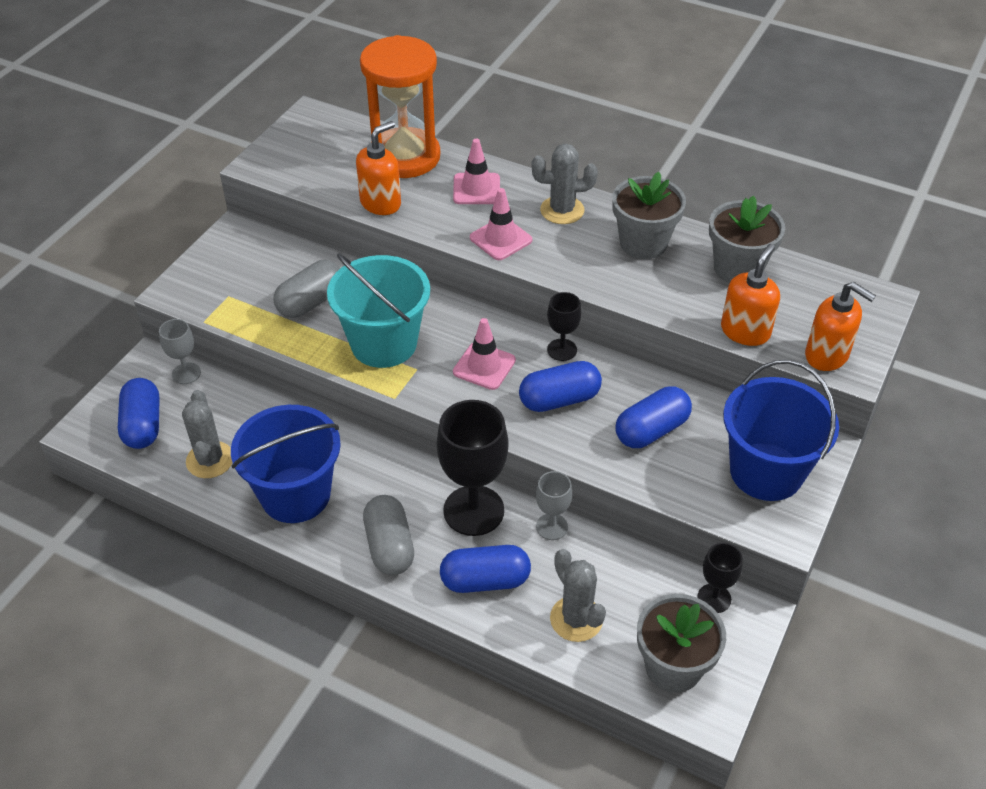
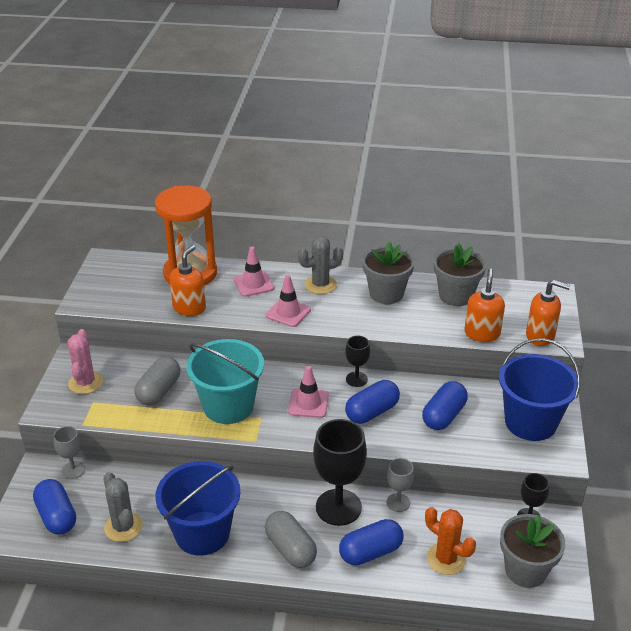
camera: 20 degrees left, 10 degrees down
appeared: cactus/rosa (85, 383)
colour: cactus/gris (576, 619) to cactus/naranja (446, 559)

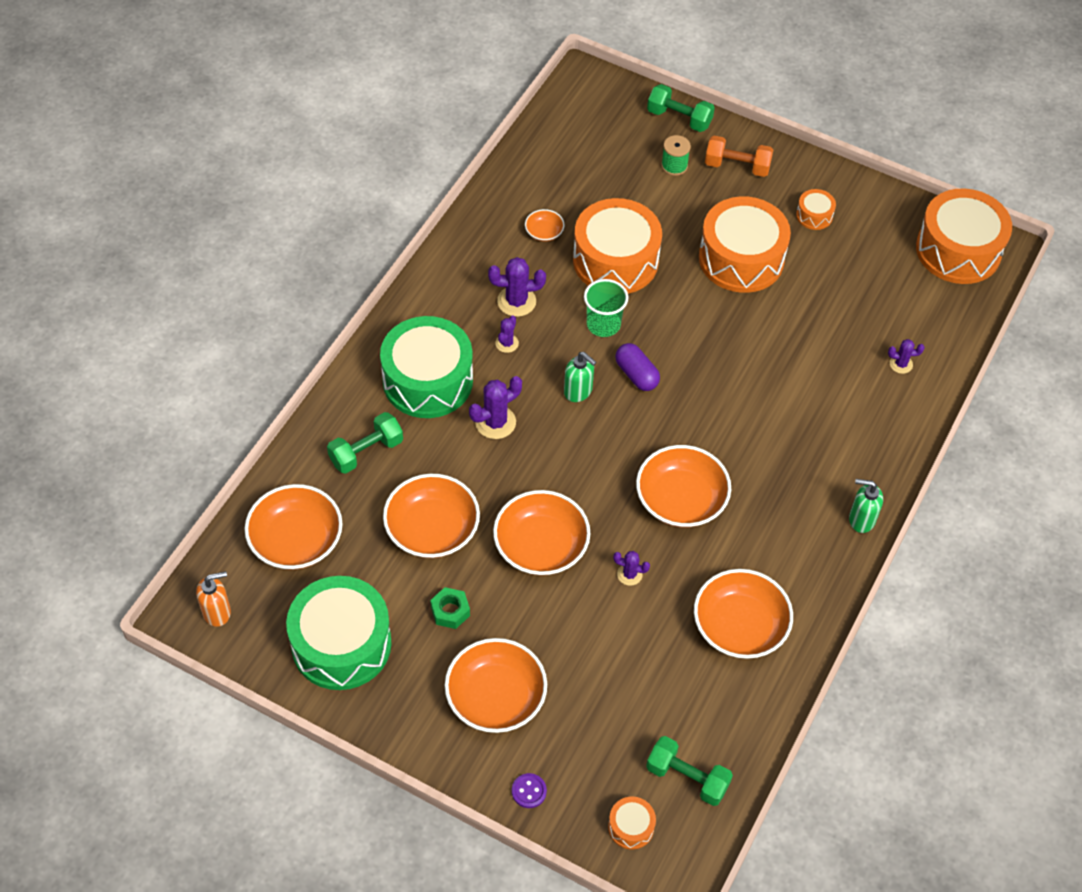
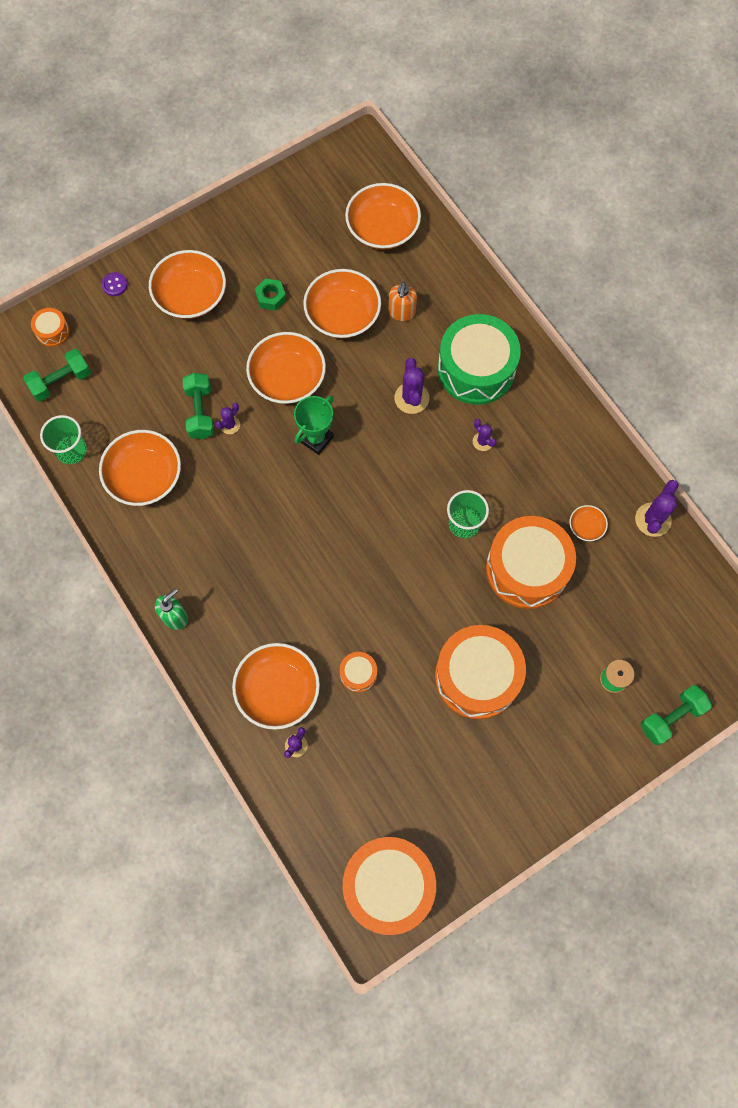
camera: 120 degrees right, 15 degrees up
missing: tambor/verde (341, 644); dispensador de jabón/verde (578, 391); cápsula/morado (636, 374); mancuerna/naranja (737, 166)
appeared: vaso/verde (71, 450); trofeo/verde (316, 439)
relocated: mancuerna/verde (366, 452) to (200, 412); cuenco/naranja (681, 500) to (278, 690); tambor/naranja (814, 215) to (358, 674); dispensador de jabón/naranja (217, 612) to (401, 312); cactus/morado (516, 301) to (653, 519)

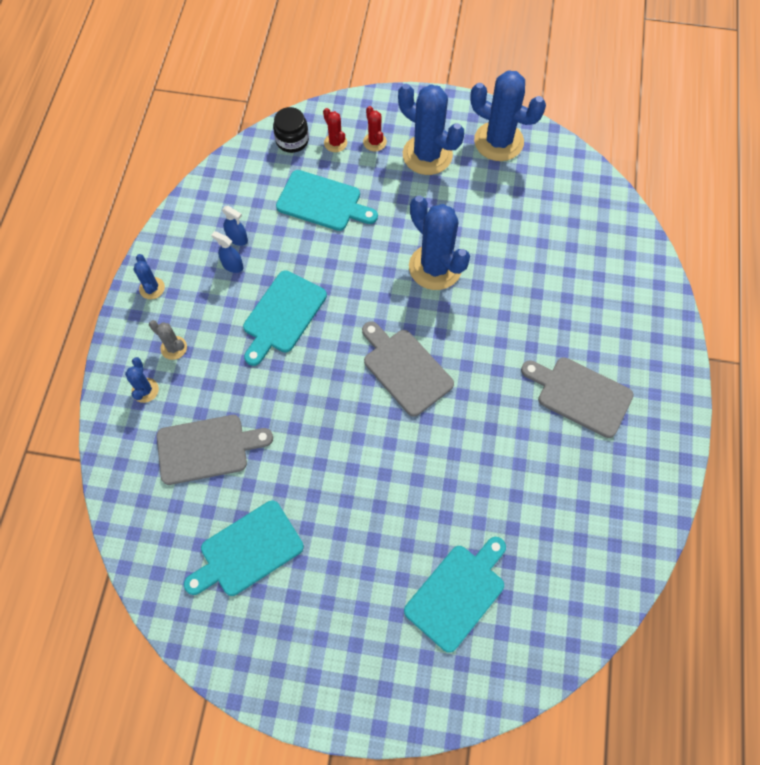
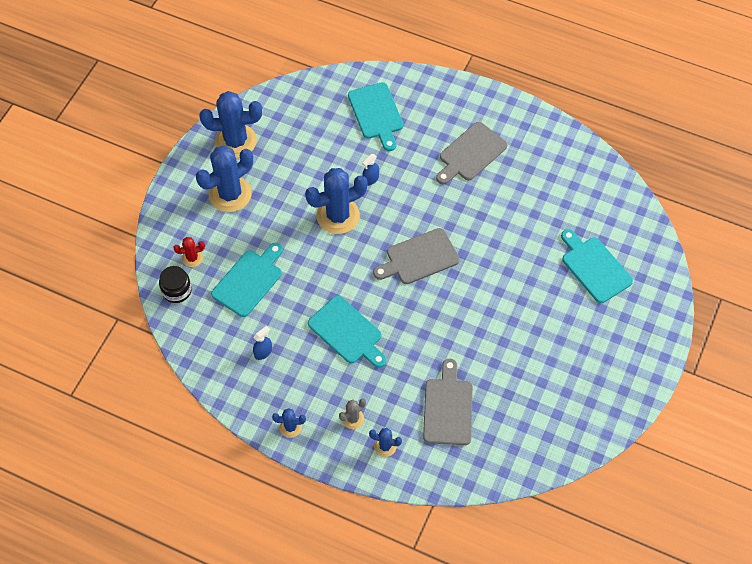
camera: 75 degrees left, 5 degrees down
missing: cactus/rojo (374, 142)
relocated: tabla de cortar/turquesa (247, 550) to (376, 114); pulverizador/azul (232, 265) to (370, 179)
spun: cactus/azul (498, 141) = (235, 141) 45 degrees clockwise

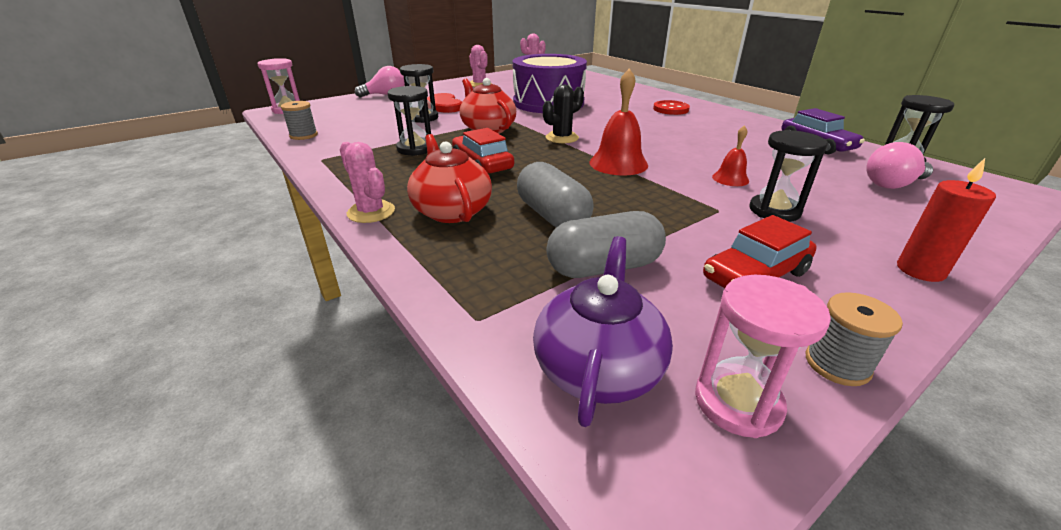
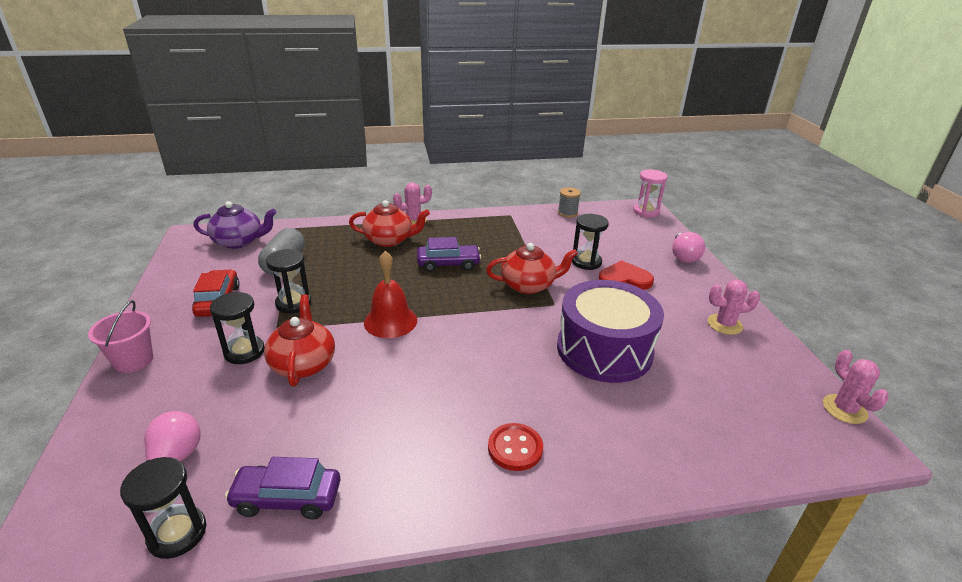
camera: 115 degrees right, 0 degrees up
missing: cápsula/gris (552, 216); cactus/negro (562, 138); reloj de arena/rosa (737, 402); carrete/gris (837, 364)
relocated: reloj de arena/negro (415, 149) to (293, 303)
exchanged: vela/rojo (920, 270) to balde/rosa (133, 360); campana/rojo (730, 179) to tetera/rojo (303, 364)
colour: coche/rojo (482, 164) to coche/morado (448, 264)
spun: tetera/morado (598, 368) = (239, 241) 45 degrees counterclockwise

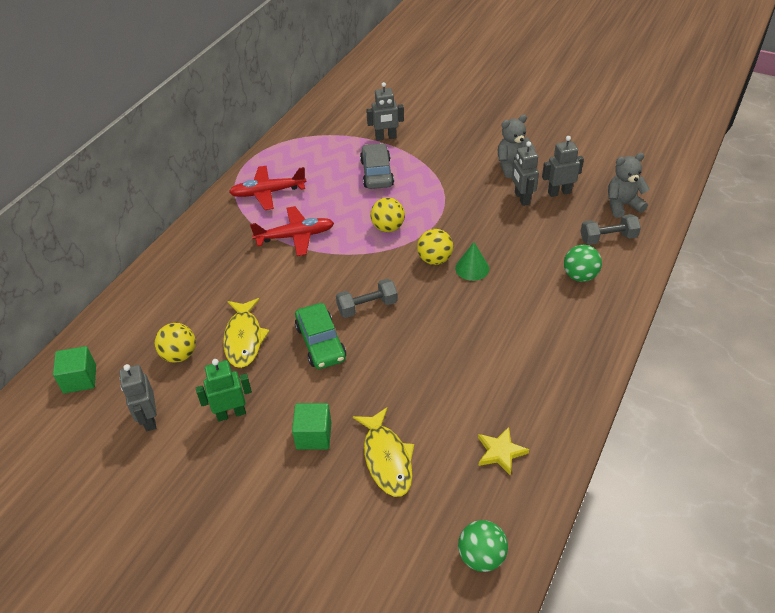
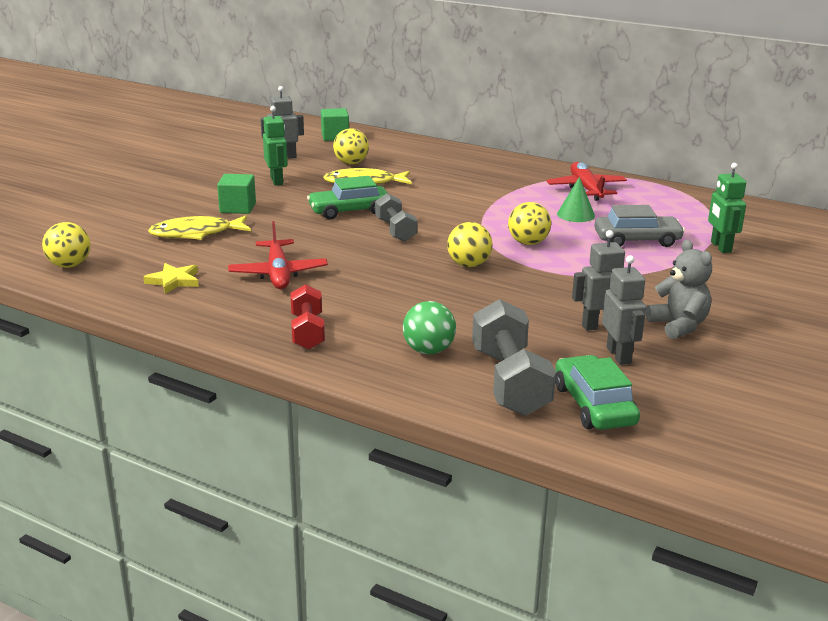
camera: 90 degrees right, 20 degrees down
appeared: mancuerna/rojo (307, 332)
relocated: avión/rojo (295, 236) to (278, 273); cono/verde (472, 268) to (576, 215)
exchanged: osito/gris (622, 205) to coche/verde (594, 405)
colour: pelota/verde (481, 556) to pelota/amarillo (69, 265); robot/gris (386, 137) to robot/verde (720, 247)
size: mancuerna/gris (608, 238) = (509, 382) x1.59

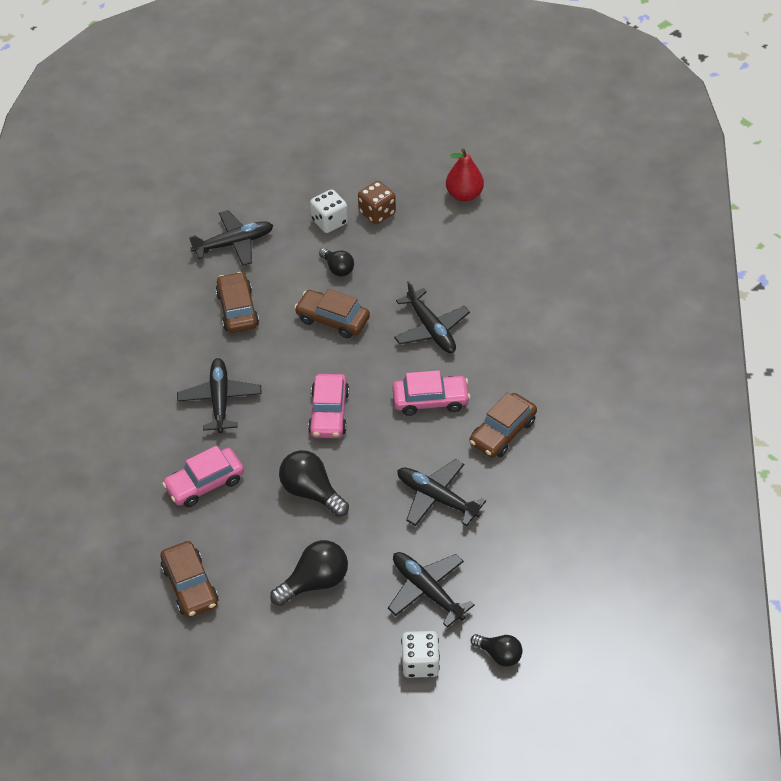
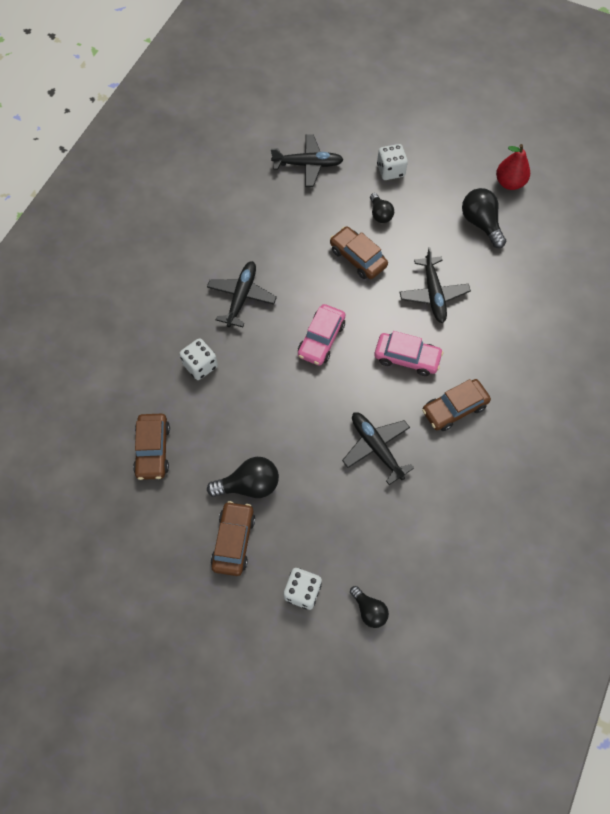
camera: 20 degrees right, 15 degrees up
missing: dado/marrón (377, 213); avión/negro (427, 591)
relocated: coche/marrón (237, 309) to (233, 541); bombilla/negro (311, 492) to (481, 223)
exchanged: coche/rosa (205, 483) to dado/blanco (200, 365)

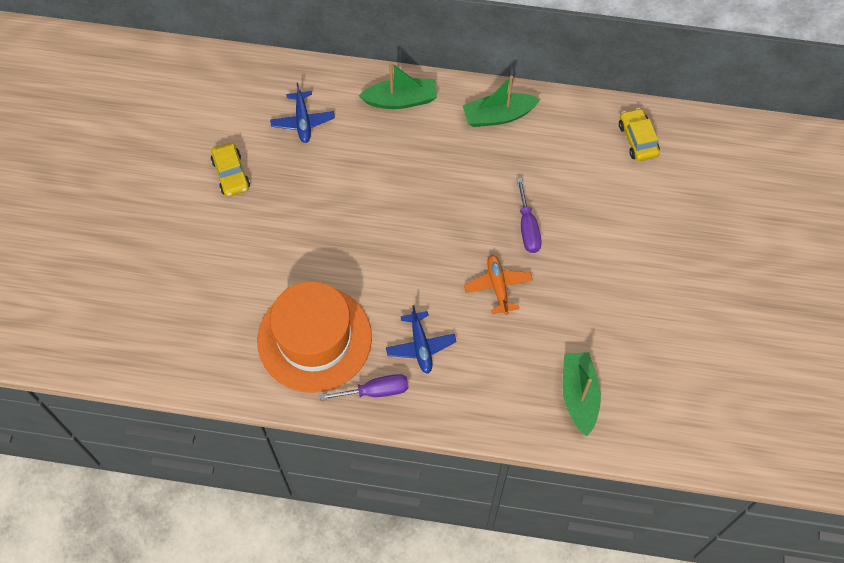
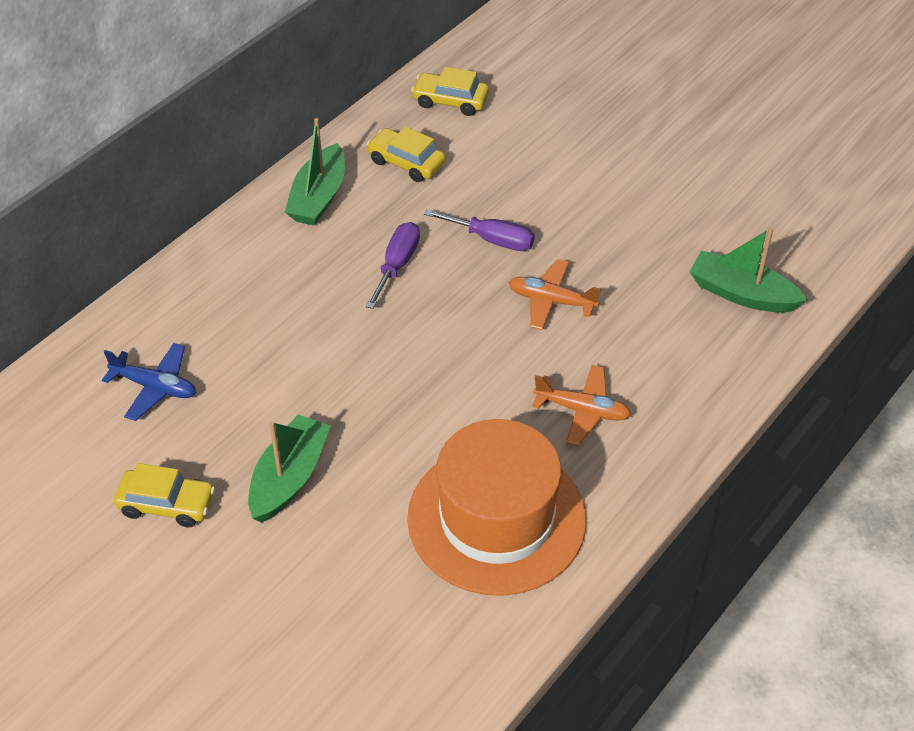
camera: 60 degrees left, 15 degrees down
appeared: coche/amarillo (406, 162)
relocated: barco/verde (400, 100) to (289, 478); destornillador/morado (376, 391) to (397, 265)
colour: avión/azul (420, 346) to avión/naranja (582, 410)

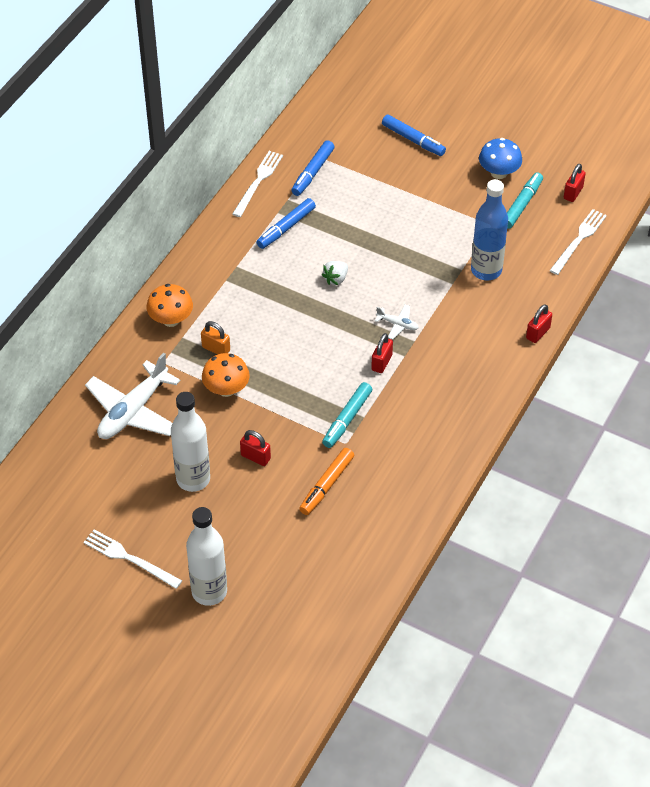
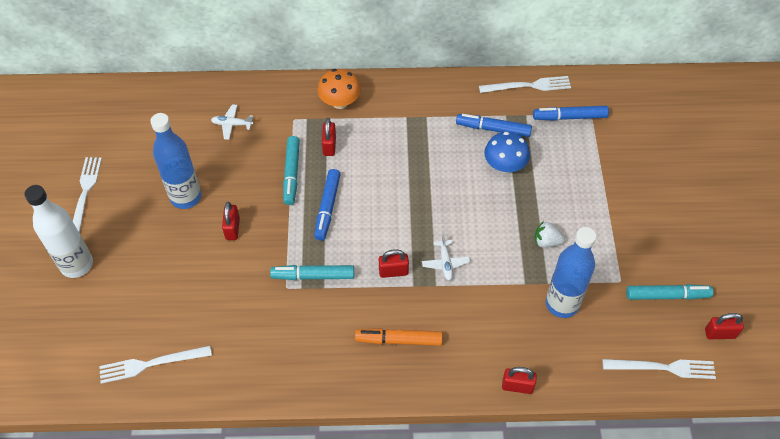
camera: 60 degrees right, 5 degrees up
appeared: tenedor/blanco (151, 364)
relocated: rotulador/azul (413, 140) to (327, 207); rotulador/naranja (327, 485) to (399, 340); seta/azul (499, 173) to (504, 166); fresa/blanco (336, 279) to (546, 241)
exchanged: seta/naranja (226, 389) to rotulador/turquesa (292, 173)
colour: botella/blanco (193, 479) to botella/azul (186, 197); candado/naranja (216, 349) to candado/rojo (329, 146)
size: avión/blanco (133, 411) = (232, 124) x0.45

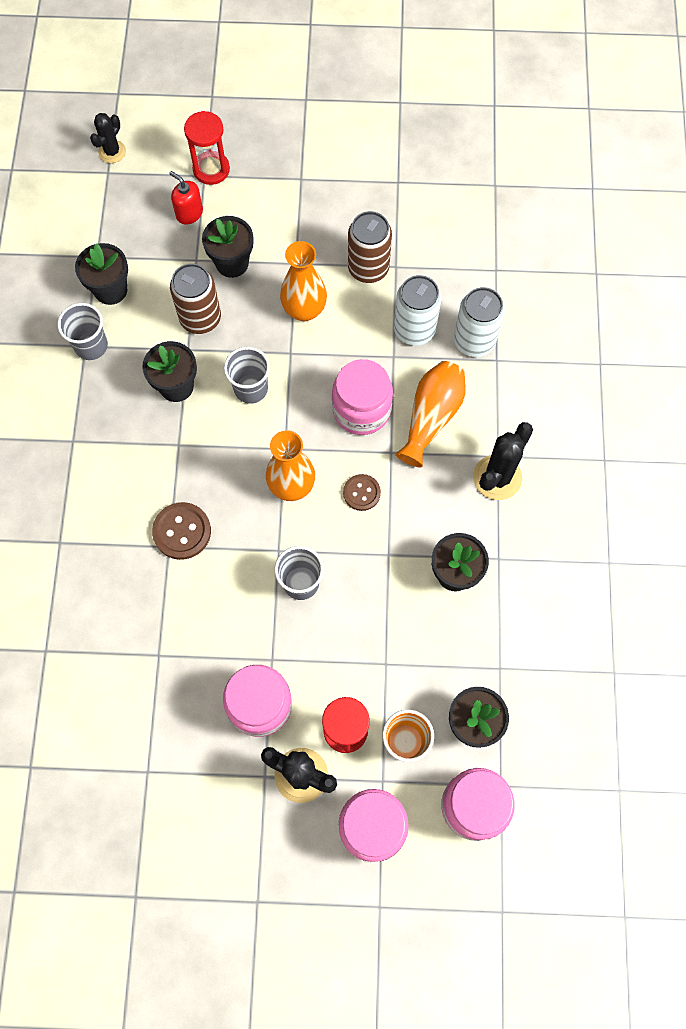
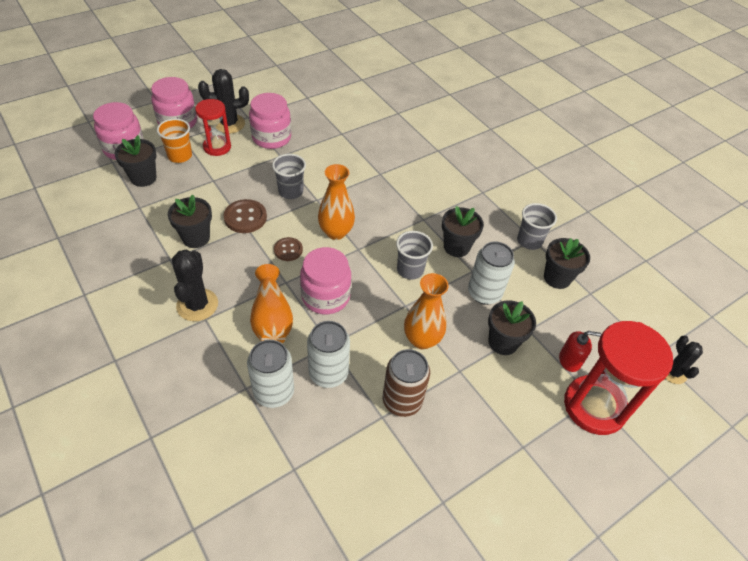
camera: 140 degrees right, 20 degrees down
relocated: botón/marrón (182, 531) to (245, 217)
colour: lata/marrón (200, 318) to lata/blanco (484, 293)
size: reloj de arena/rojo (211, 169) = (594, 406) x1.68

